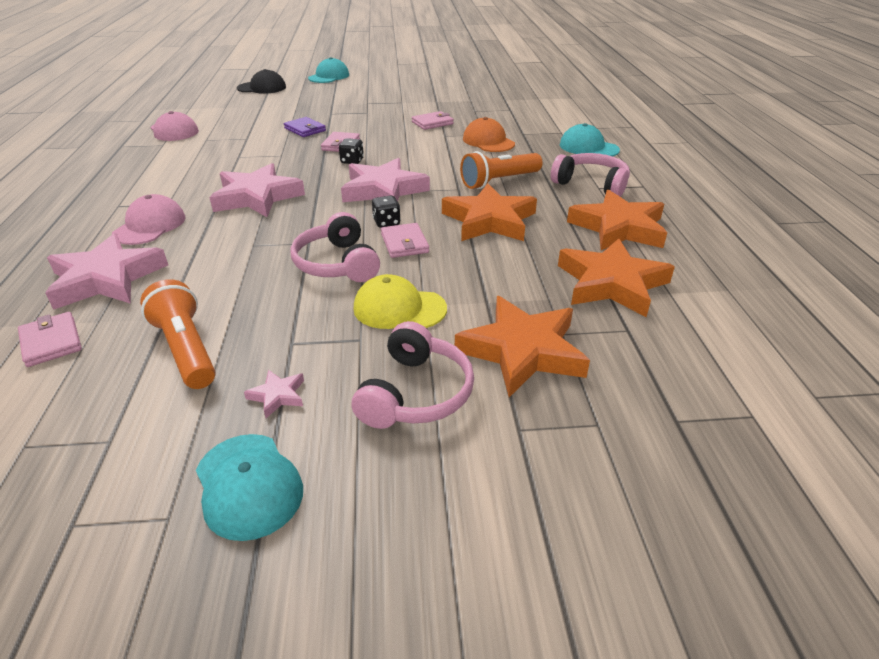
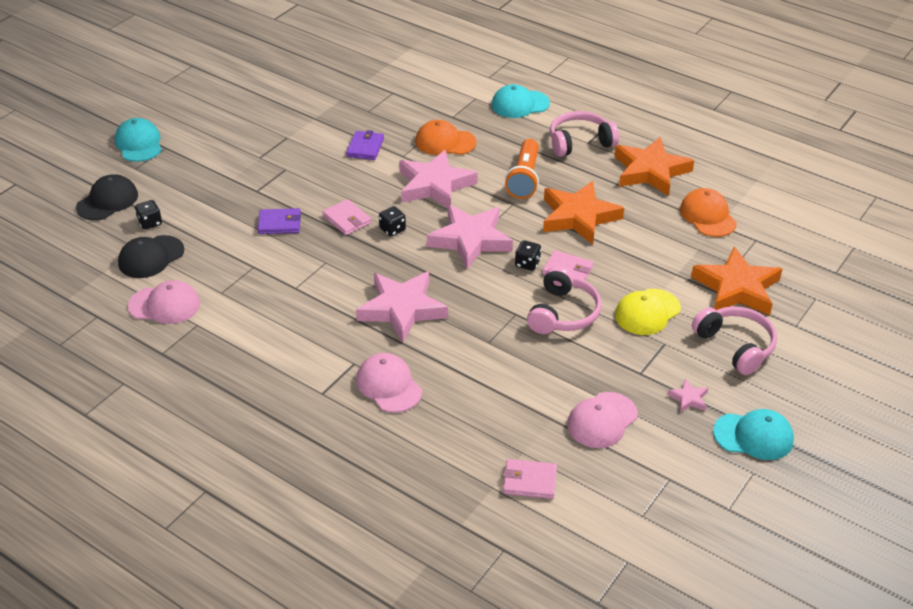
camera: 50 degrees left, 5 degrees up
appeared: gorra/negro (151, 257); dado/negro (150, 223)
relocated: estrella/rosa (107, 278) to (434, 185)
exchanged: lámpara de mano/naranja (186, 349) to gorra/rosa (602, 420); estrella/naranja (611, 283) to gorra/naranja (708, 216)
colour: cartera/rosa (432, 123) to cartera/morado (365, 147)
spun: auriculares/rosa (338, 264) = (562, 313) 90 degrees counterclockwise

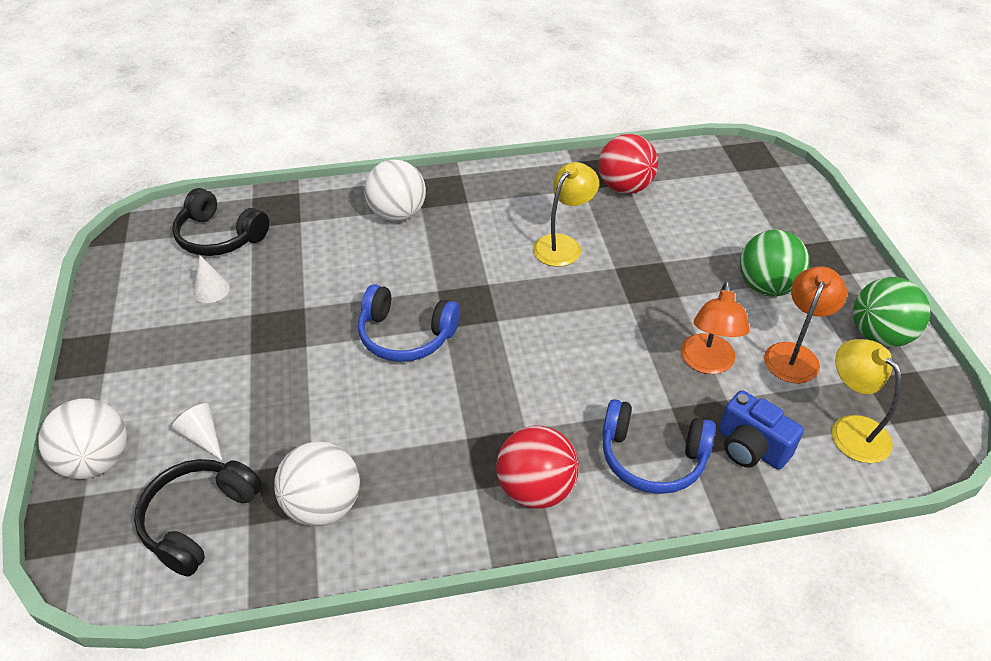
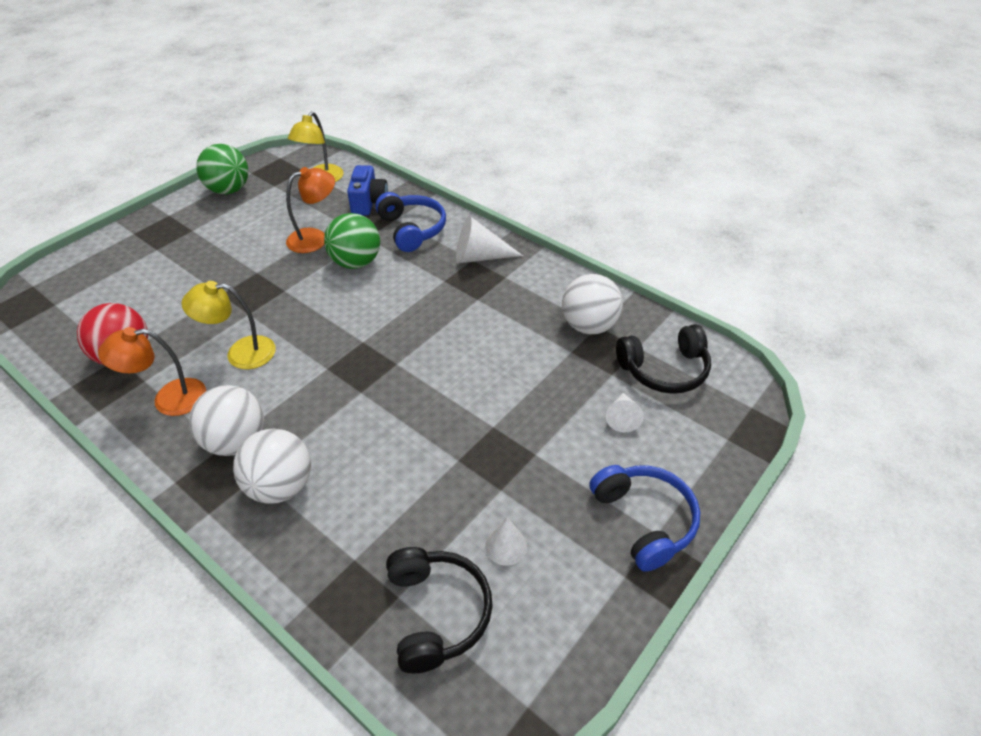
camera: 130 degrees left, 0 degrees up
relocated: lámpara/naranja (794, 354) to (169, 399); pelota/blanco (97, 461) to (236, 441); pelota/verde (766, 287) to (356, 262); auriculares/azul (405, 336) to (644, 520)
exchanged: pelota/rojo (536, 489) to cono/blanco (480, 257)

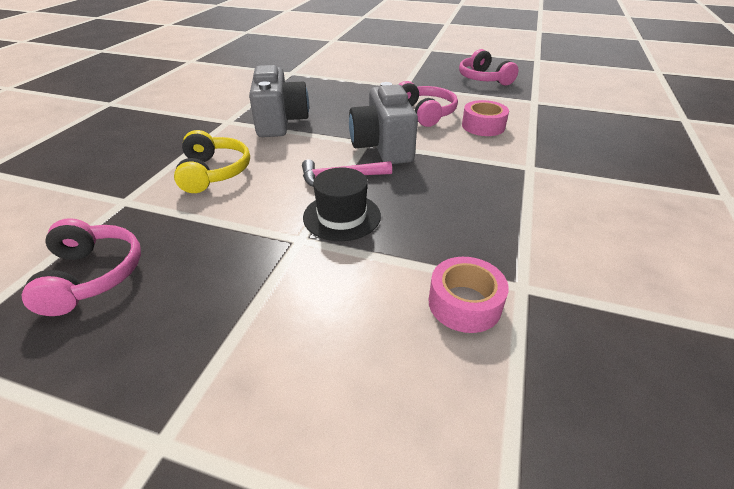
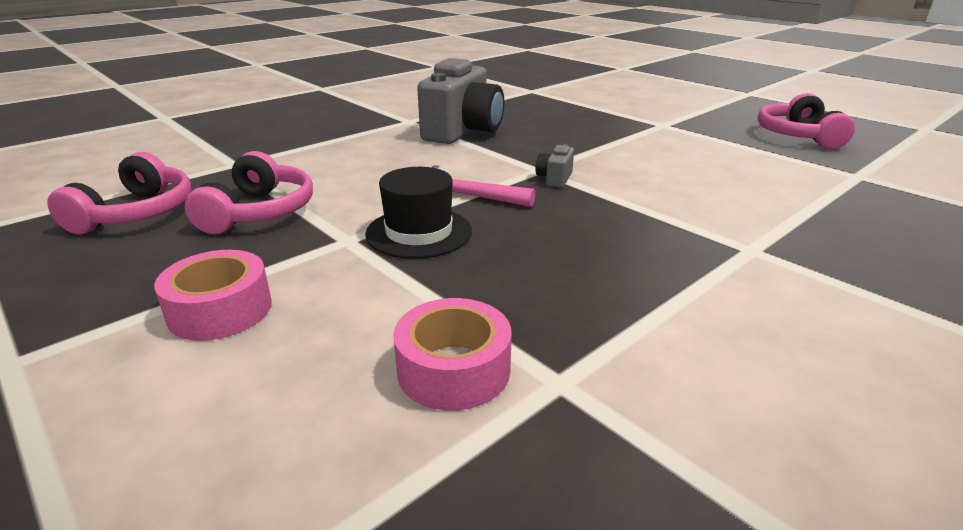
camera: 30 degrees right, 10 degrees down
missing: auriculares/amarillo (214, 172)
relocated: cinta adhesiva/rosa (483, 126) to (220, 310); auriculares/rosa (425, 113) to (259, 212)
size: cámara/gris (382, 147) = (554, 179) x0.41

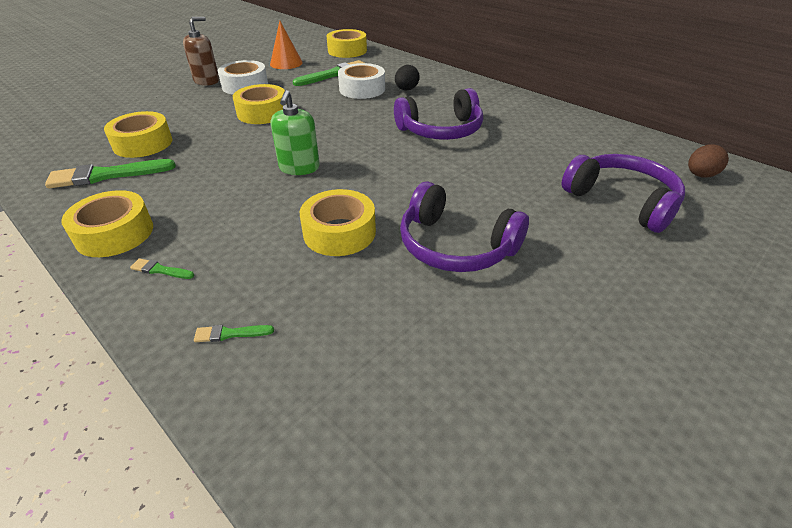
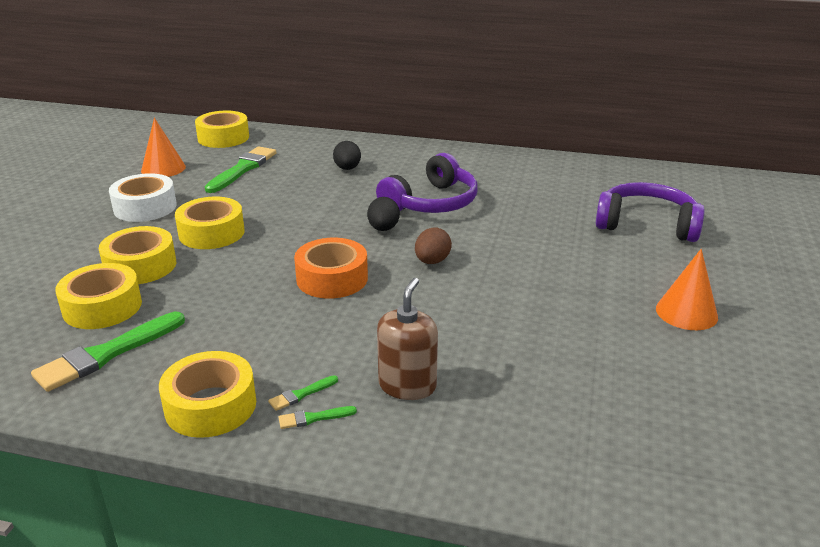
camera: 30 degrees left, 10 degrees down
missing: cinta adhesiva/blanco (362, 89); auriculares/morado (455, 246)
appeared: huevo/negro (383, 229); cono/naranja (686, 312)
relocated: cinta adhesiva/amarillo (339, 232) to (140, 266); pincel/verde (230, 334) to (301, 394); dispensador de jabón/marrón (207, 81) to (407, 385); huevo/marrón (700, 175) to (432, 261)
exchanged: dispensador de jabón/verde (299, 168) to cinta adhesiva/naranja (332, 278)

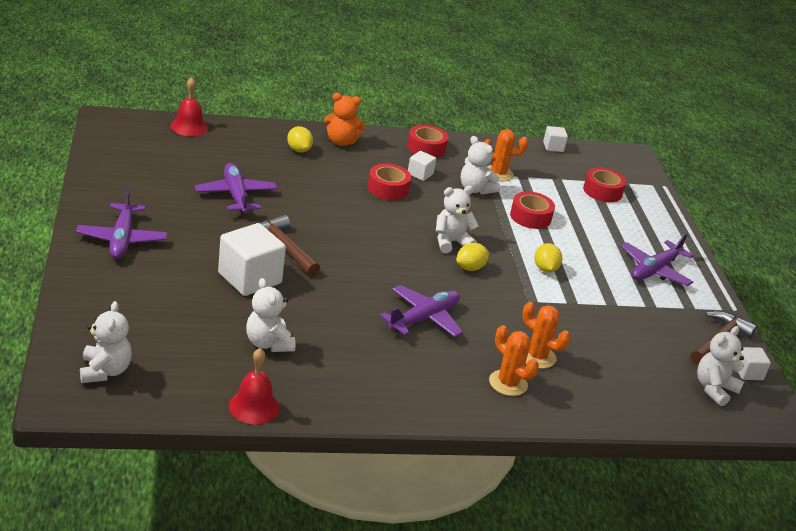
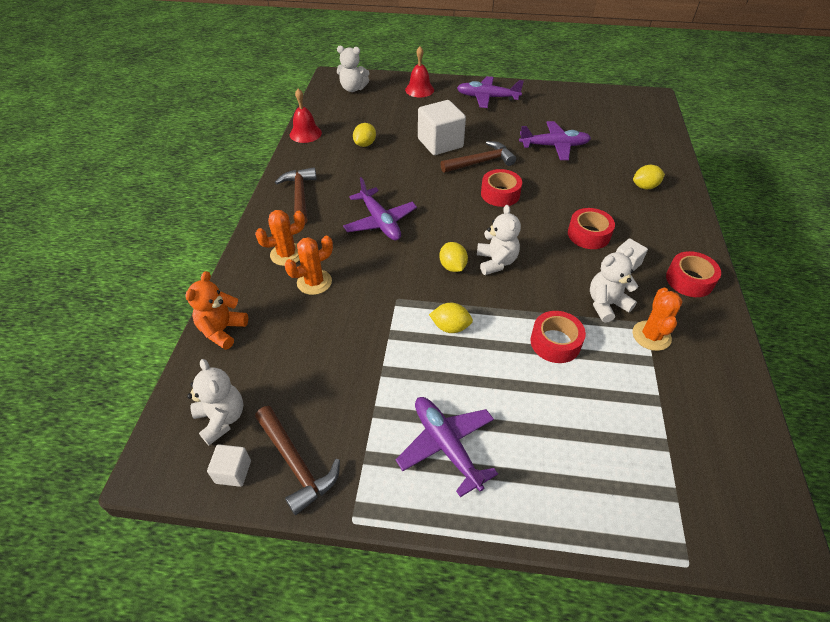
camera: 110 degrees right, 15 degrees up
missing: cubo/blanco (553, 147)
appeared: martillo/marrón (300, 196)
relocated: osito/naranja (341, 142) to (222, 330); campana/rojo (189, 127) to (419, 90); cinta adhesiva/rojo (602, 191) to (500, 194)
exchanged: osito/blanco (268, 343) to limón/amarillo (365, 144)

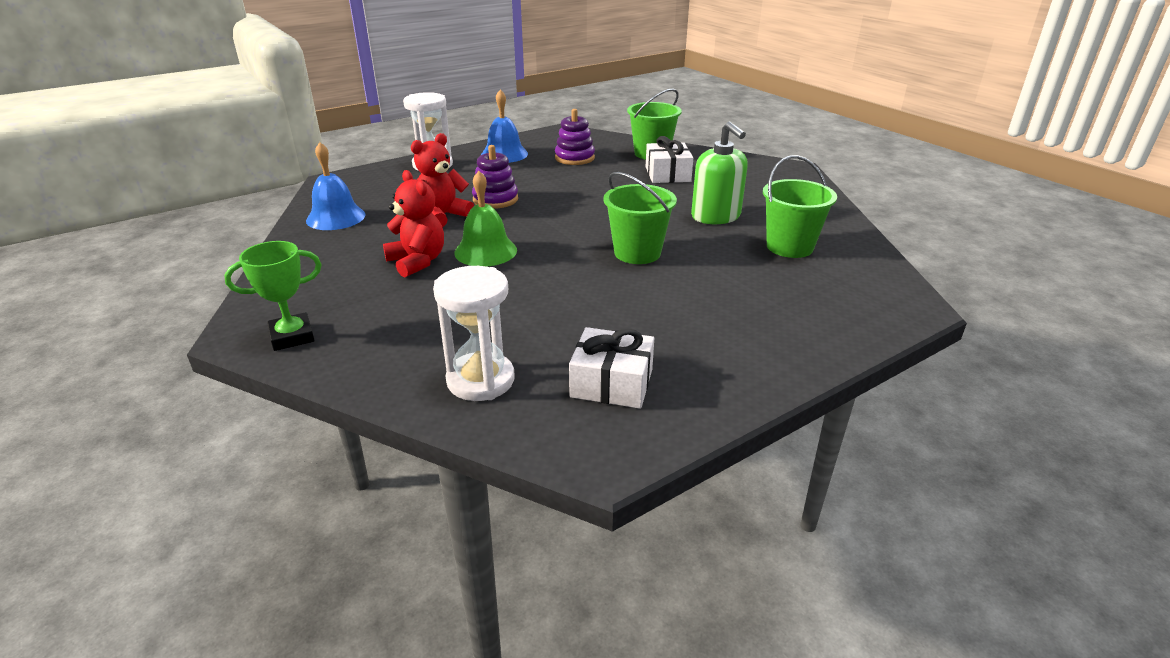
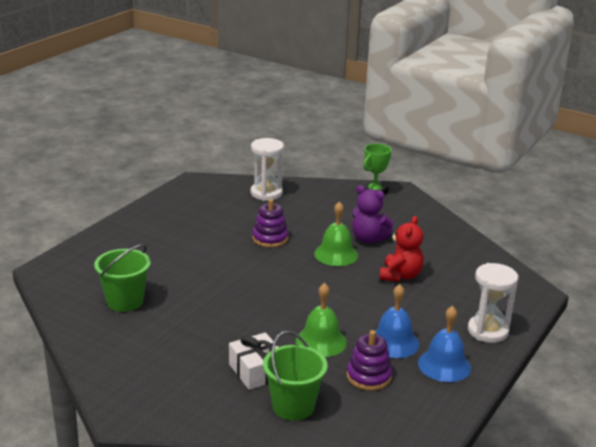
camera: 155 degrees right, 5 degrees down
missing: regalo/blanco (611, 383); balde/verde (637, 253); dispensador de jabón/verde (716, 216)
appeared: campana/verde (321, 341)
relocated: juguete apilable/morado (495, 199) to (270, 238); campana/azul (336, 217) to (393, 342)
colour: osito/rojo (417, 262) to osito/morado (368, 239)

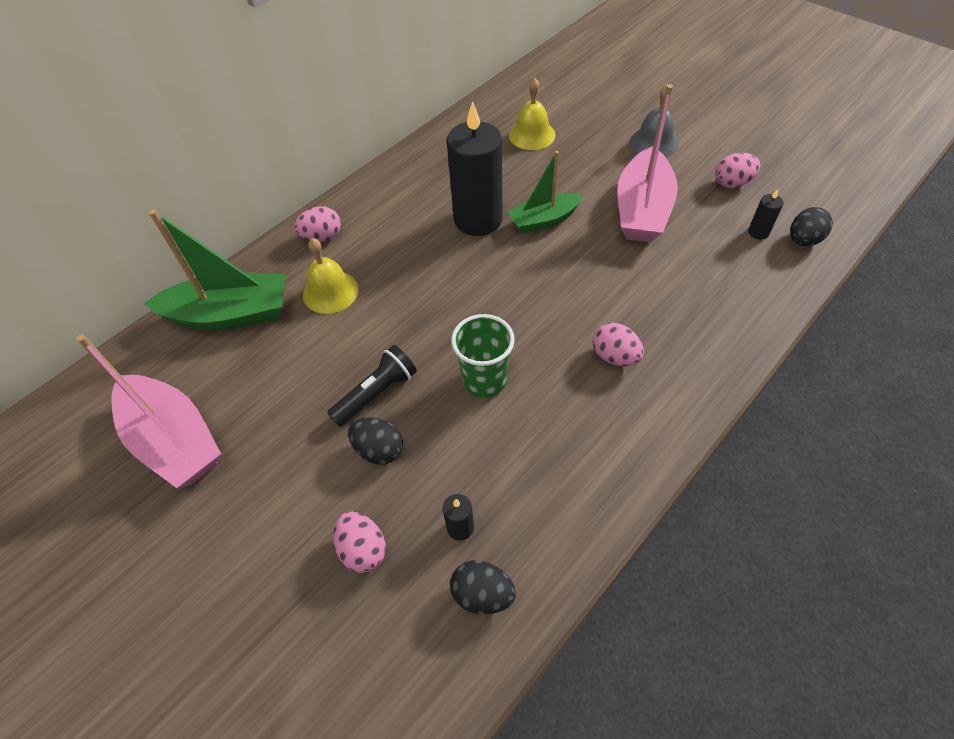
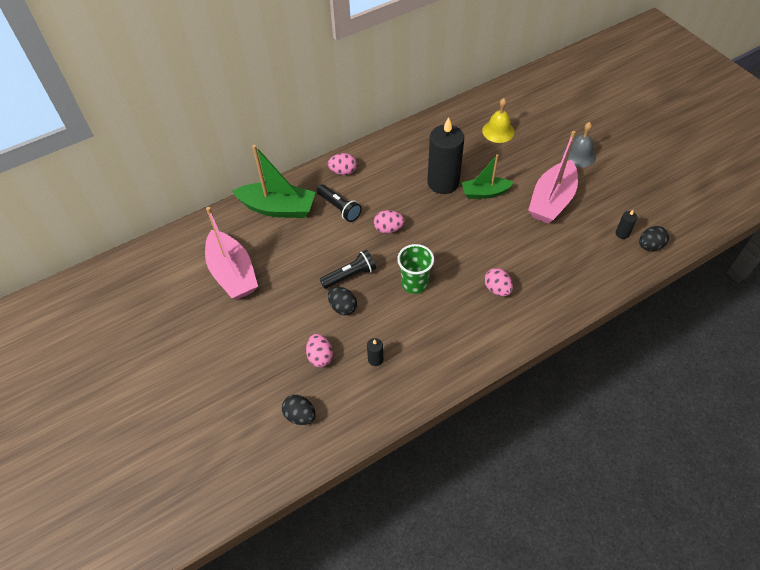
camera: 15 degrees right, 0 degrees up
relocated: huevo/negro (482, 594) to (300, 415); huevo/rosa (732, 183) to (388, 229)
exchanged: campana/amarillo (330, 291) to lámpara de mano/negro (339, 208)

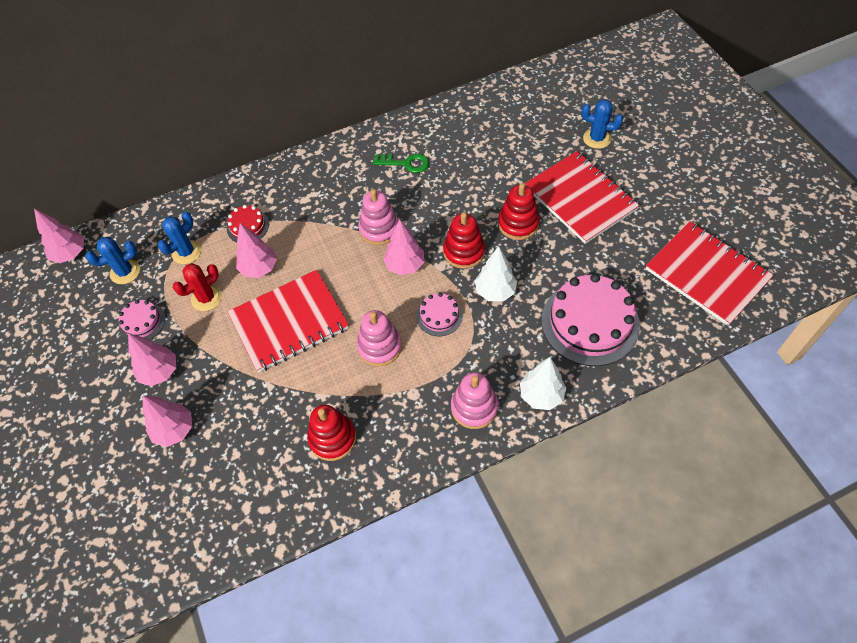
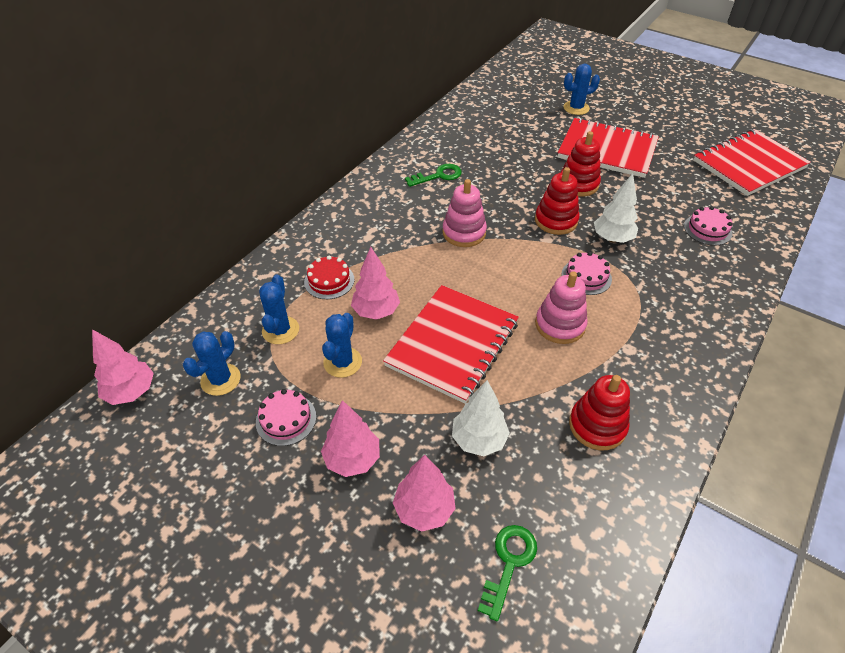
camera: 35 degrees left, 10 degrees down
missing: árbol/rosa (405, 265); juguete apilable/rosa (474, 407)
appeared: llave/verde (509, 563)
relocated: árbol/blanco (541, 395) to (478, 440)
colour: cactus/rojo (206, 298) to cactus/azul (342, 362)
spun: cuaderno/rojo (707, 274) = (749, 164) 45 degrees counterclockwise
size: tarta/rosa (590, 322) = (707, 229) x0.49

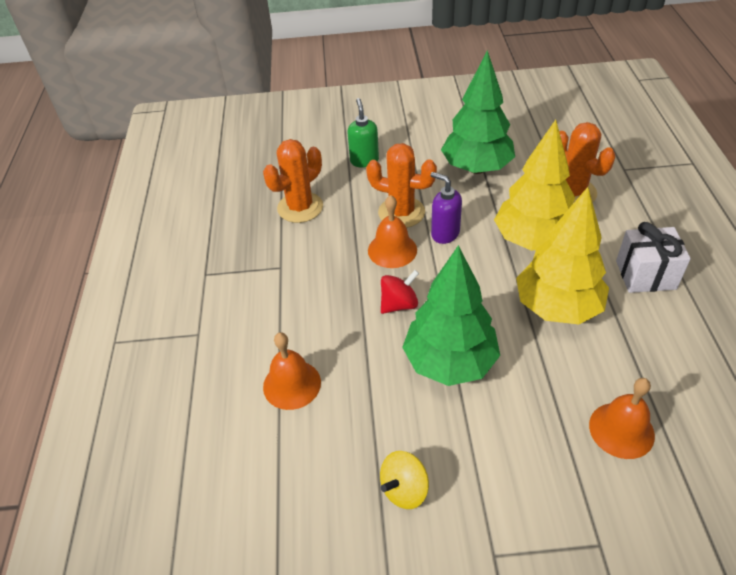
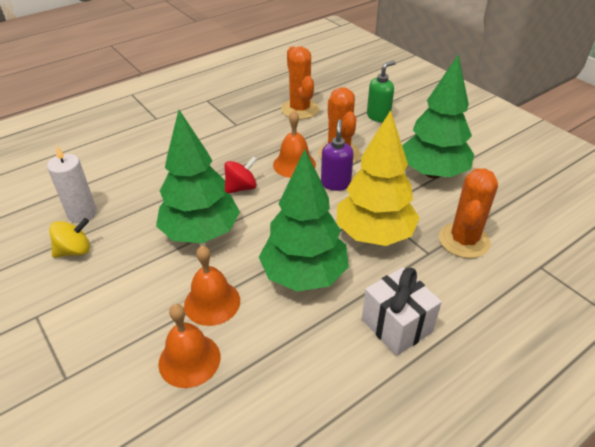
camera: 55 degrees right, 5 degrees down
appeared: vela/blanco (82, 213)
relocated: campana/naranja (292, 384) to (212, 302)
colour: árbol/amarillo (557, 307) to árbol/verde (304, 275)
spun: peonza/amarillo (404, 489) = (74, 251) 135 degrees clockwise; peonza/rojo (399, 304) = (241, 188) 60 degrees counterclockwise; cactus/naranja (300, 207) = (300, 109) 60 degrees clockwise

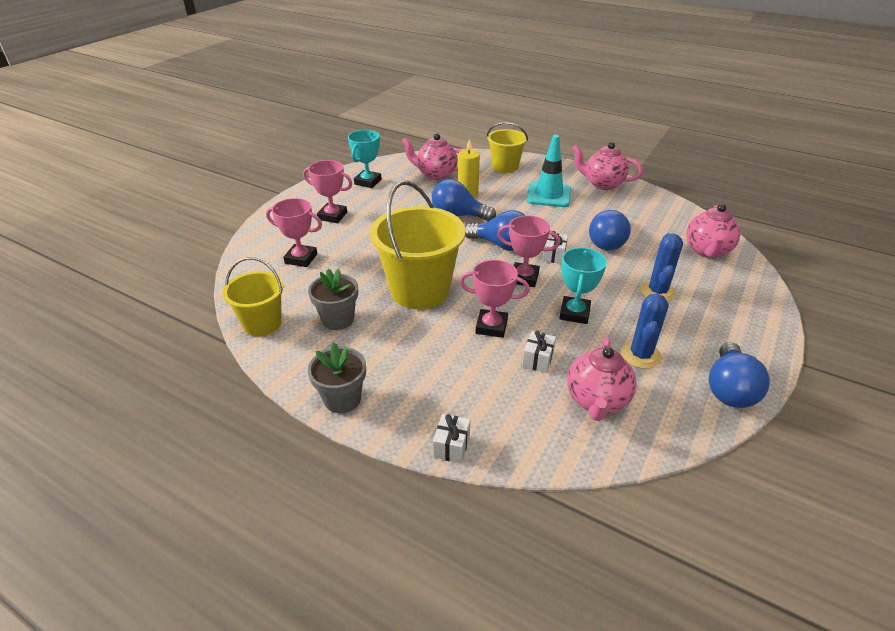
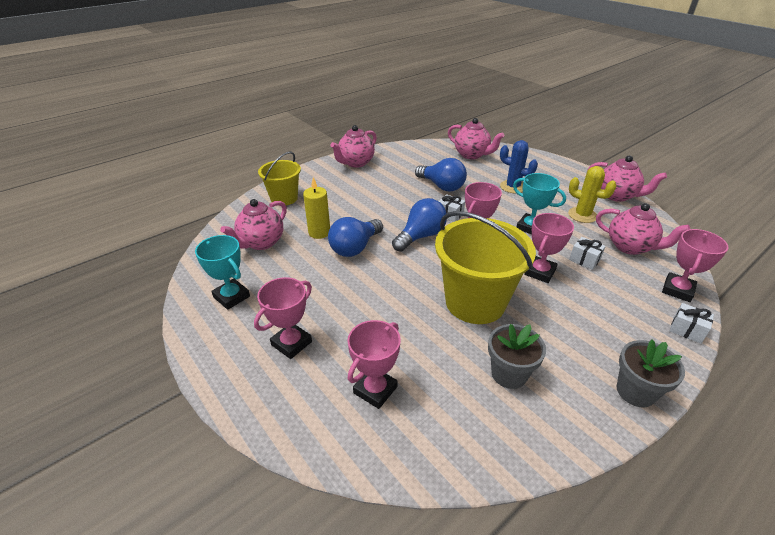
camera: 70 degrees left, 0 degrees up
missing: balde/amarillo (262, 323); cono de tráfico/turquesa (548, 195)
appeared: trofeo/rosa (677, 290)
exchanged: bombilla/azul (729, 389) to tetera/rosa (616, 196)
colour: cactus/azul (640, 355) to cactus/amarillo (582, 215)

